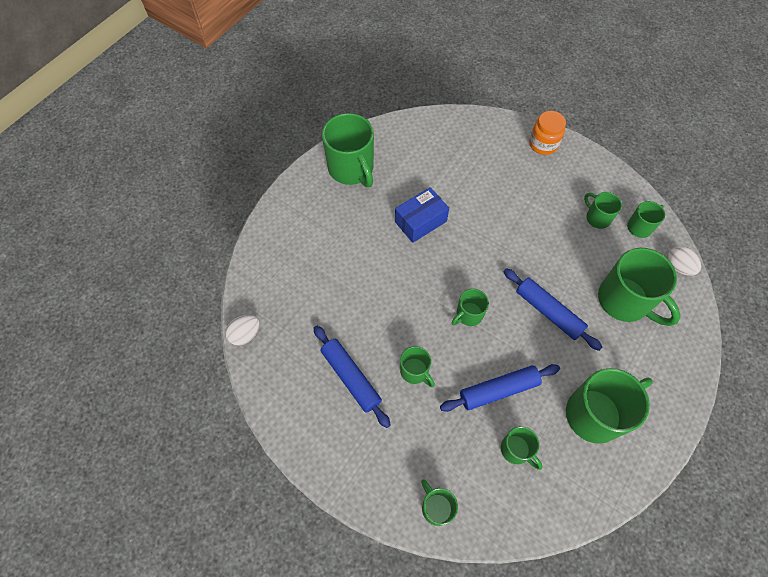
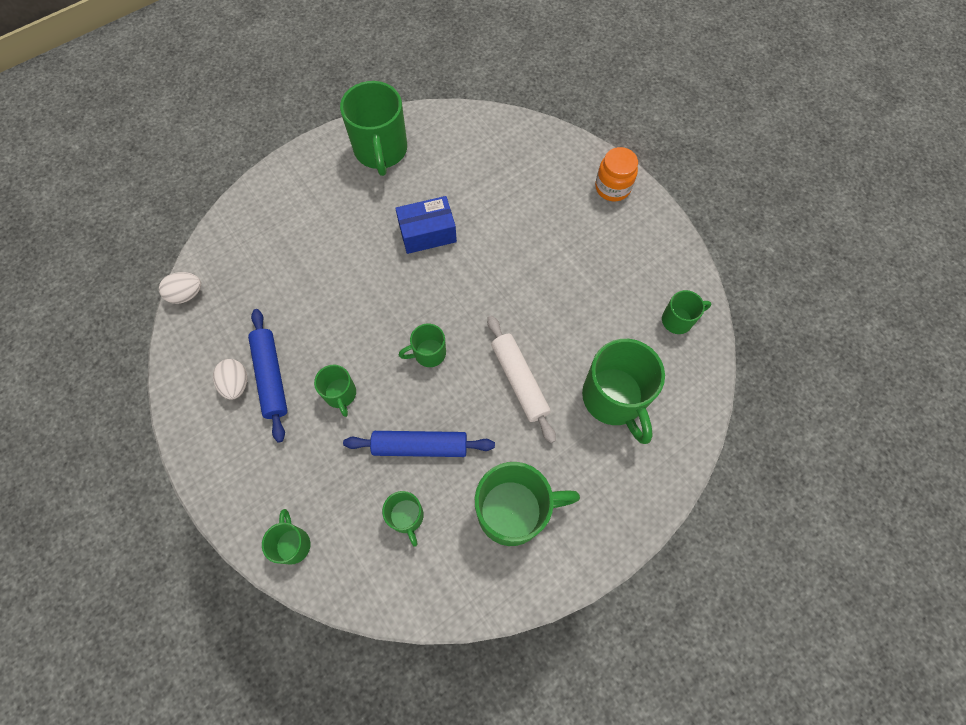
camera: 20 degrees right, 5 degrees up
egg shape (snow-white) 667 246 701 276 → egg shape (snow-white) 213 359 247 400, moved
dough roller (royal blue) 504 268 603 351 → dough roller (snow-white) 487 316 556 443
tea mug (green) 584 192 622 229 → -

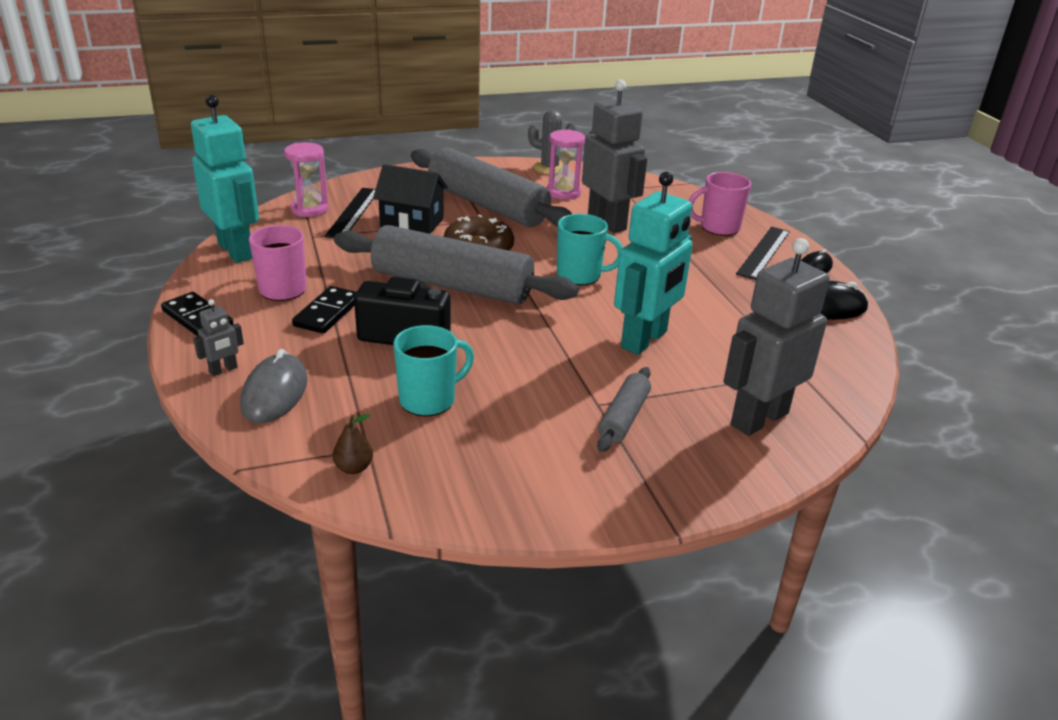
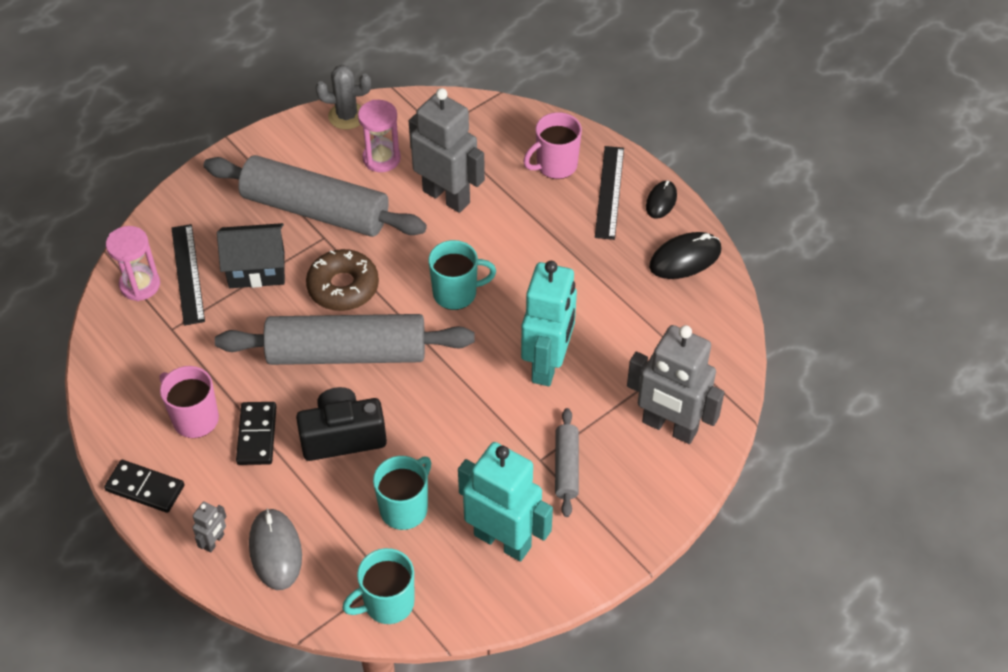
camera: 20 degrees left, 20 degrees up
toy pear (brown) 333 414 373 474 → tea mug (turquoise) 342 548 414 624
robot (turquoise) 191 95 259 263 → robot (turquoise) 458 442 553 562, moved
robot (grey) 723 238 830 436 → robot (grey) 627 325 725 444, 90 degrees counterclockwise

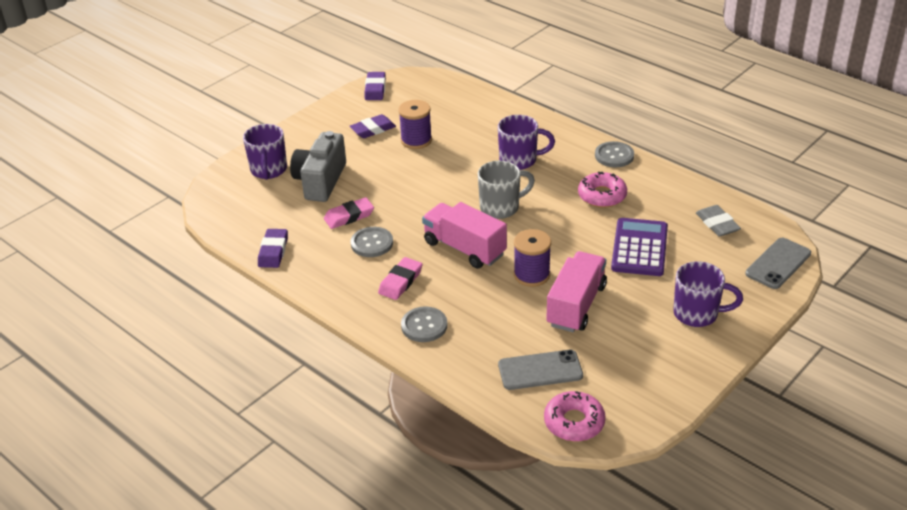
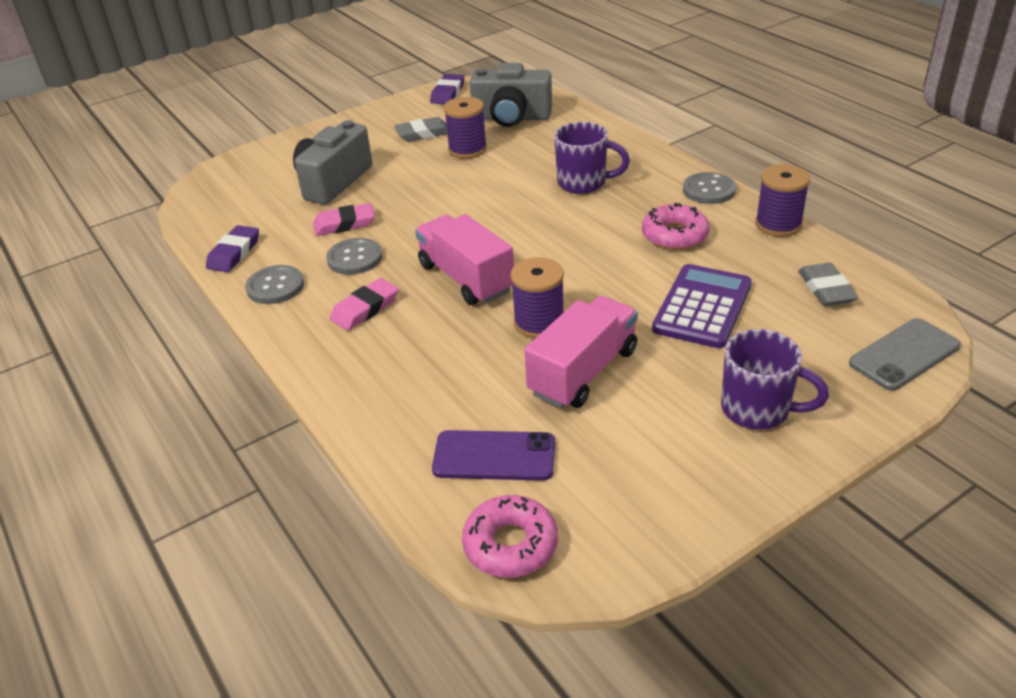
camera: 15 degrees right, 0 degrees up
shirt button (grey) 401 306 447 342 → shirt button (grey) 245 265 304 304, moved
gum eraser (violet) 350 114 396 138 → gum eraser (grey) 394 117 448 142
mobile phone (grey) 498 350 583 390 → mobile phone (violet) 432 430 555 481
- → camera (grey) 470 63 552 127
- → bobbin (violet) 755 164 810 237
tea mug (violet) 243 124 287 180 → -
tea mug (grey) 478 161 535 219 → -

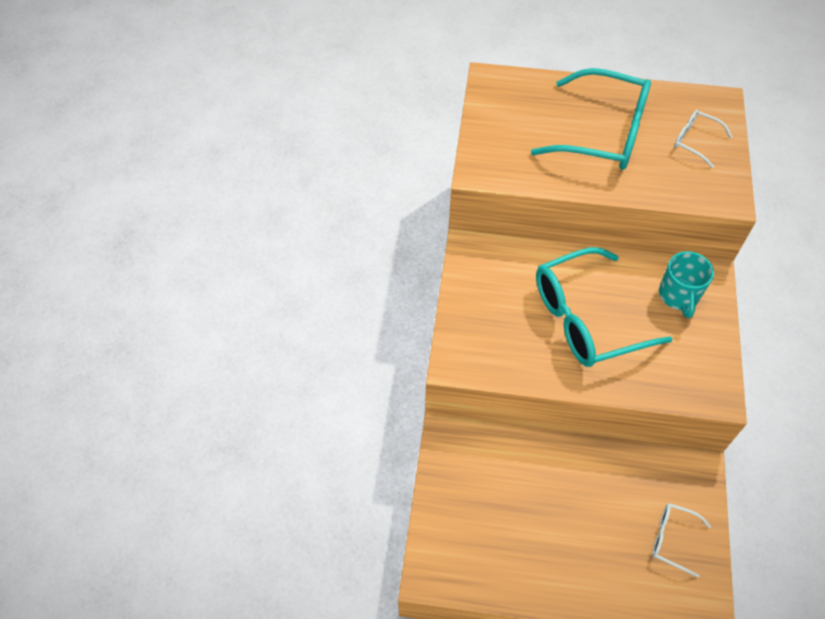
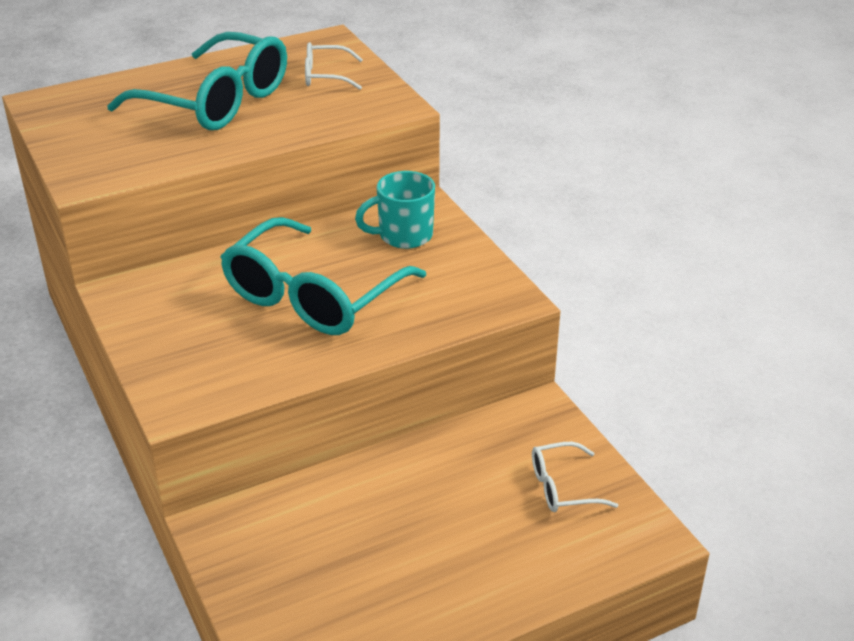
camera: 35 degrees left, 20 degrees down
glasses (turquoise) 531 68 651 170 → glasses (turquoise) 107 32 287 130, 45 degrees clockwise
tea mug (turquoise) 659 251 714 318 → tea mug (turquoise) 355 171 435 249, 105 degrees clockwise

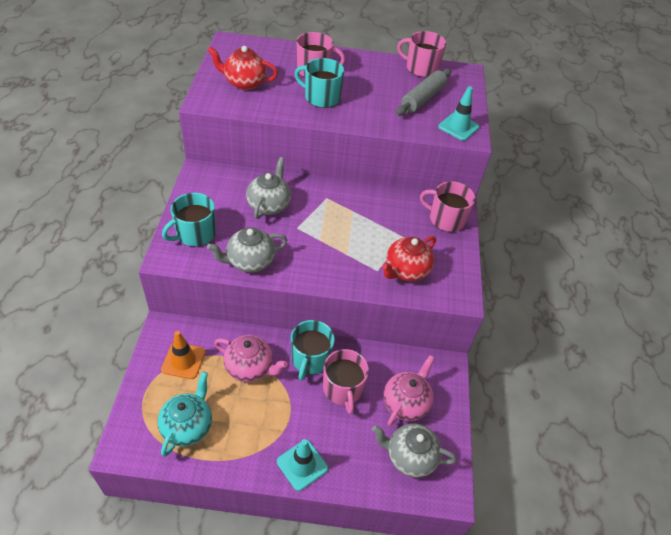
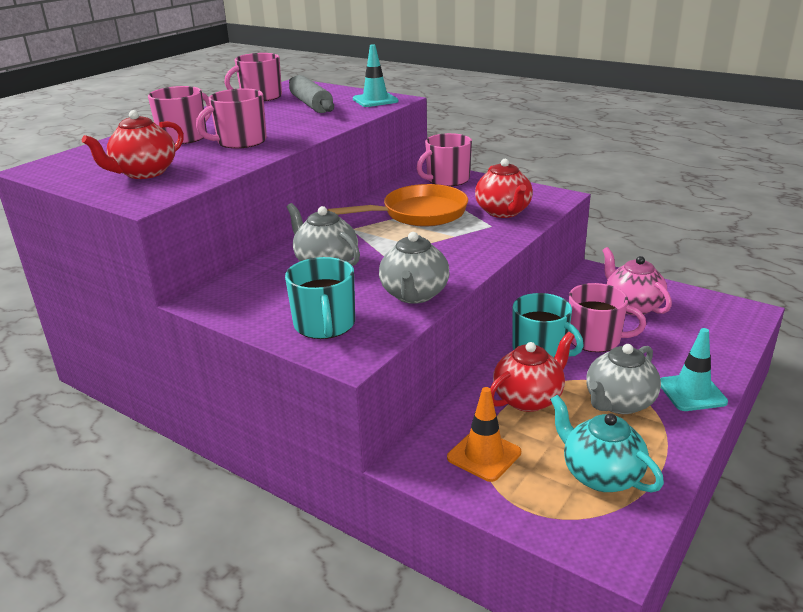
camera: 55 degrees left, 20 degrees down
tea mug (turquoise) 295 58 344 108 → tea mug (rose-pink) 196 88 267 149
- → frying pan (bright orange) 327 184 468 226
china teapot (rose-pink) 214 335 288 382 → china teapot (red) 490 332 575 412
china teapot (grey) 372 423 457 478 → china teapot (grey) 586 344 661 414, moved

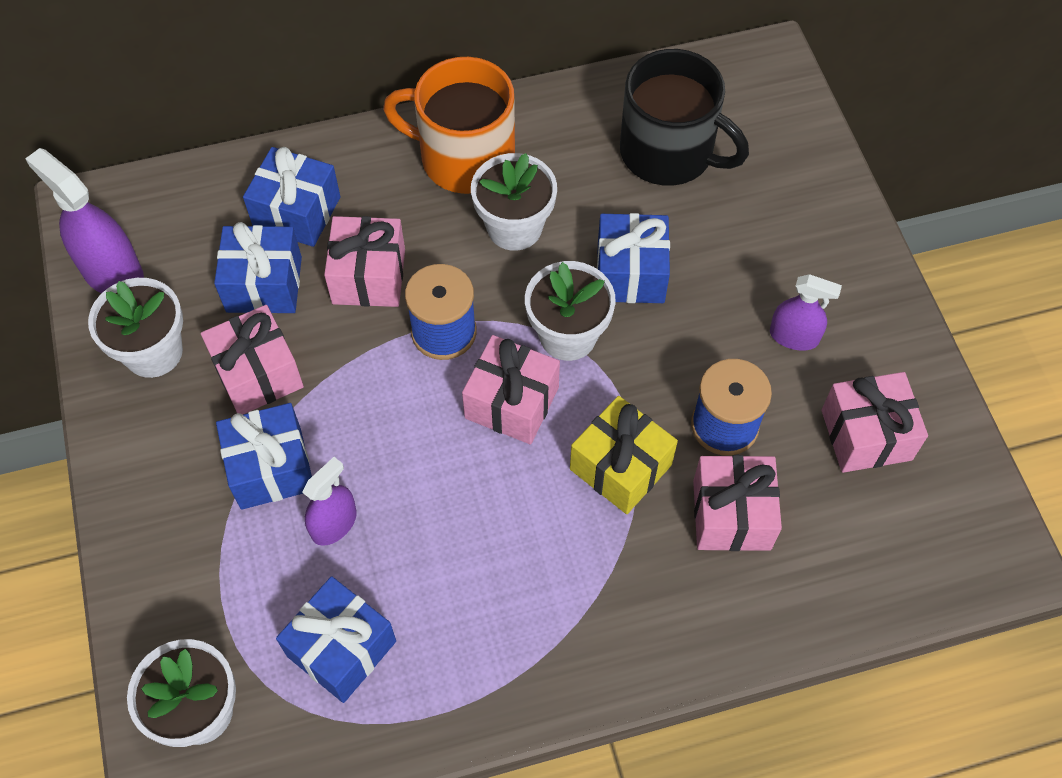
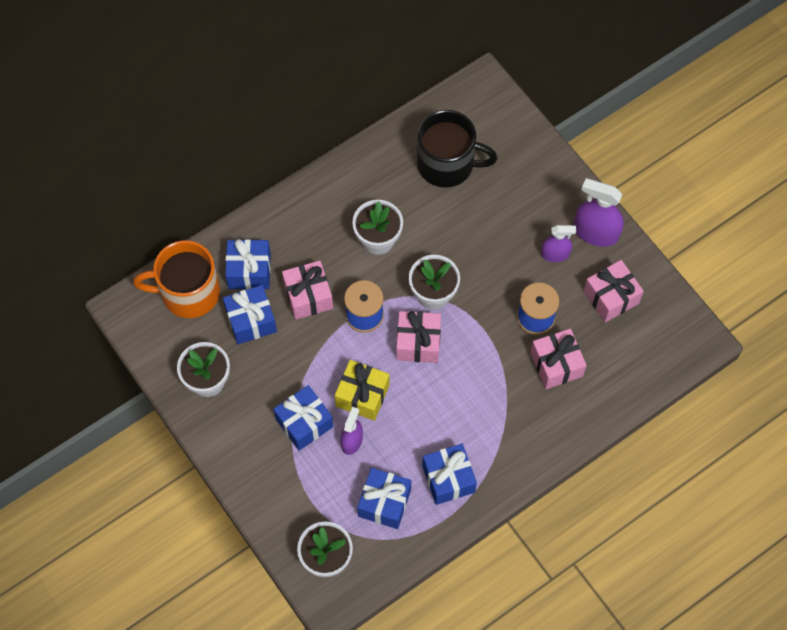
camera: 20 degrees left, 5 degrees up
tea mug (bright orange) 383 57 515 194 → tea mug (bright orange) 133 240 220 318, moved
present (golden) 570 396 678 514 → present (golden) 335 360 389 421, moved
present (royal blue) 597 213 670 303 → present (royal blue) 422 444 477 505, moved
sprayer (violet) 25 148 144 294 → sprayer (violet) 574 178 624 247, moved
present (rose-pink) 201 305 304 415 → -

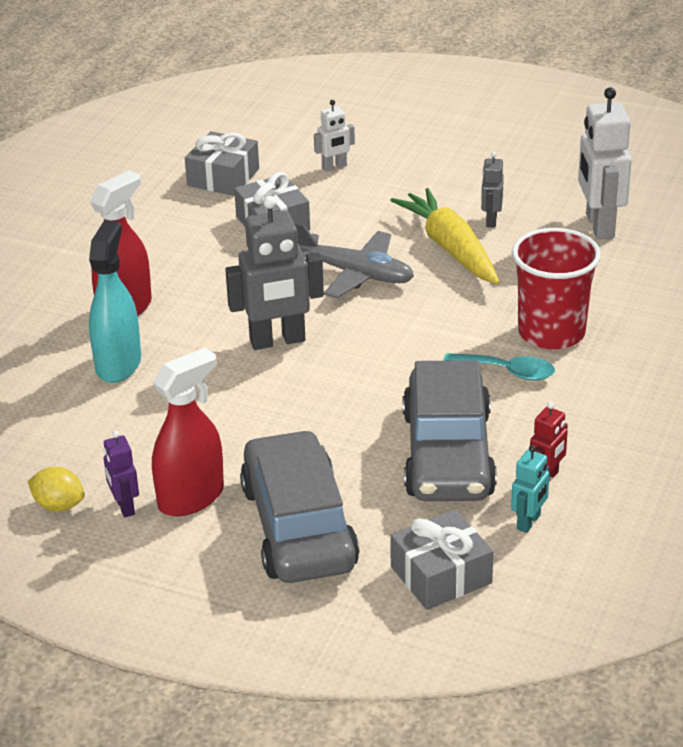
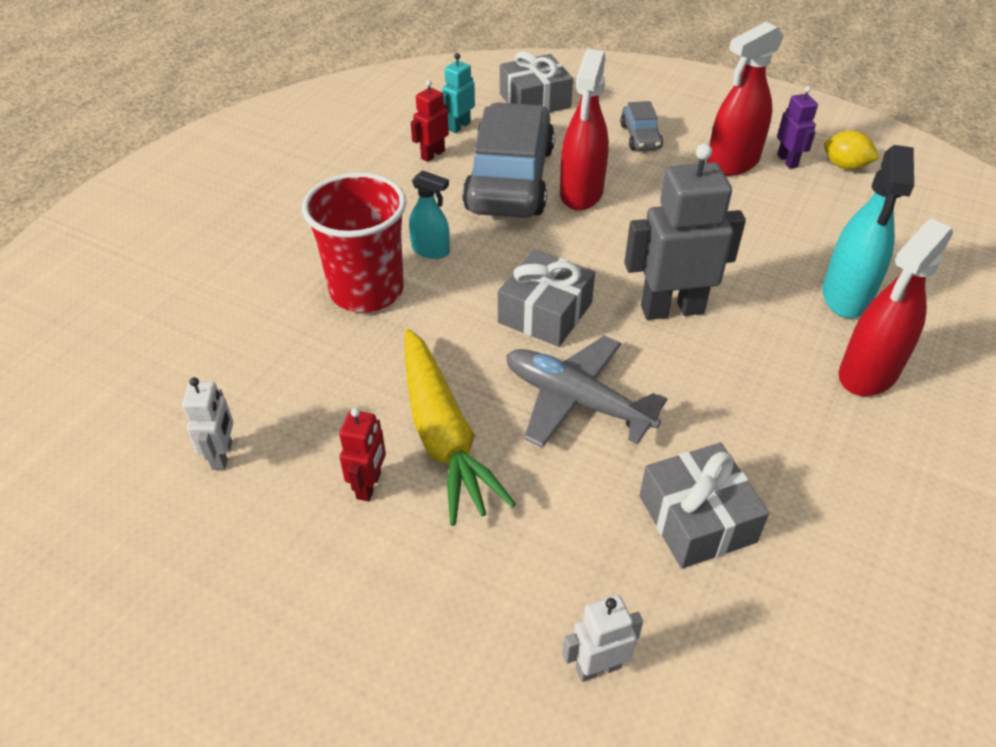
camera: 175 degrees left, 10 degrees up
robot (snow-white) 578 87 632 239 → robot (snow-white) 182 377 233 470, x0.52
robot (grey) 481 151 504 228 → robot (red) 339 408 386 501
teaspoon (turquoise) 443 353 555 380 → sprayer (turquoise) 409 170 450 259
present (grey) 185 131 259 196 → present (grey) 498 249 595 347, moved
- → sprayer (red) 560 49 609 211
car (grey) 240 430 359 583 → car (grey) 620 101 663 151, x0.44

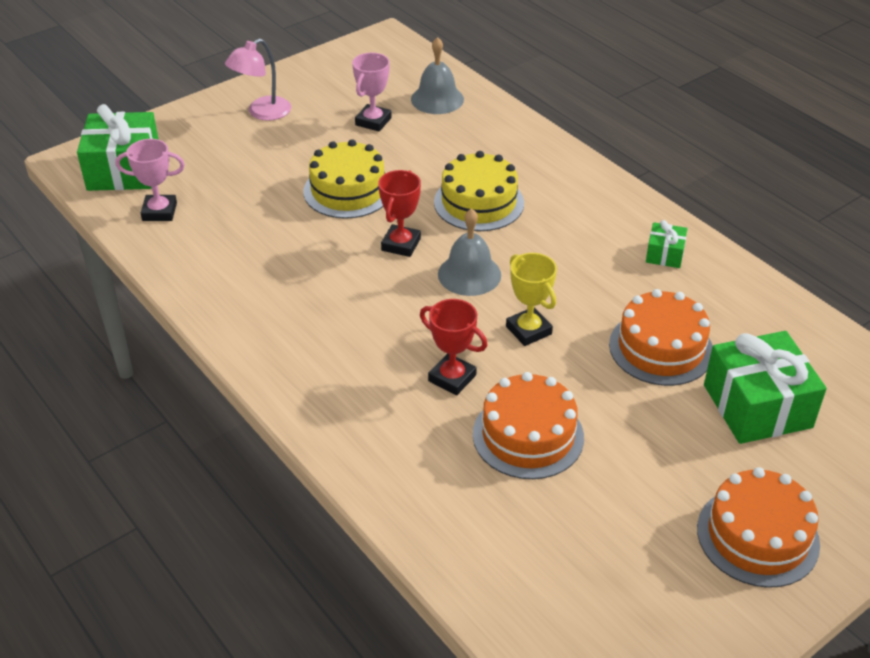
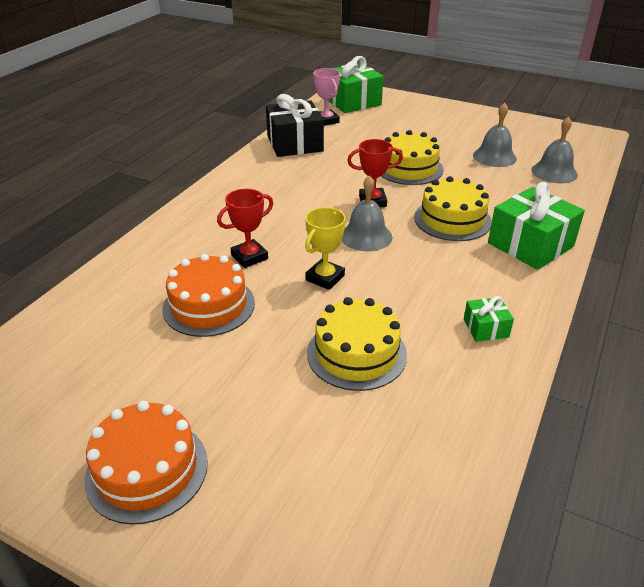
camera: 65 degrees right, 5 degrees down
award cup (red) 420 299 487 395 → award cup (red) 217 189 273 268, 45 degrees clockwise
- → present (ebony) 266 94 324 157
layer cake (bright orange) 609 289 713 386 → layer cake (golden) 307 297 407 391
award cup (rose-pink) 352 53 392 132 → bell (grey) 473 103 517 167
present (green) 704 331 827 444 → present (green) 488 182 585 270, moved
desk lamp (rose-pink) 225 39 291 121 → -

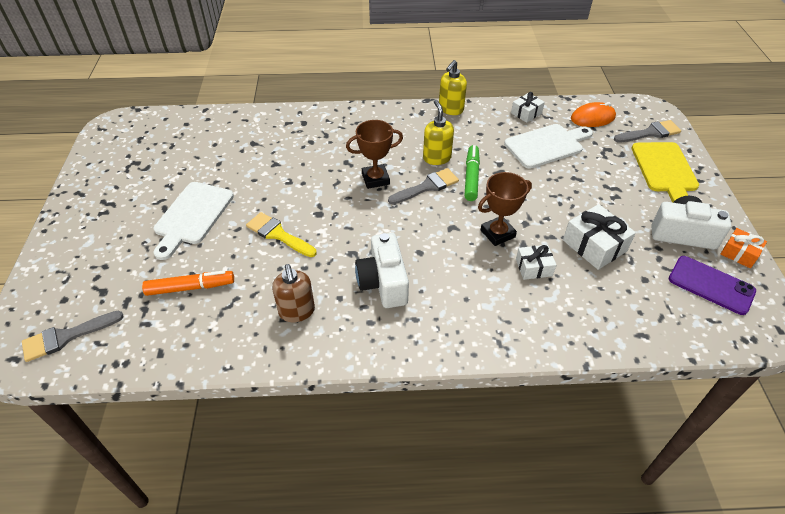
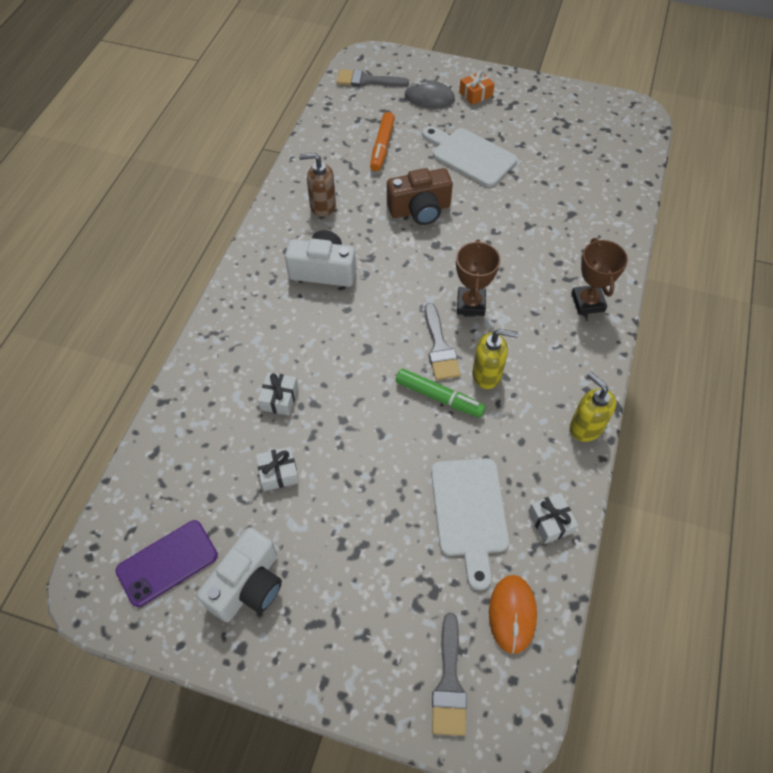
camera: 110 degrees right, 10 degrees up
present (snow-white) 563 204 636 270 → present (snow-white) 256 447 299 491, x0.62
paint brush (grey) 22 310 124 362 → paint brush (grey) 337 69 409 87, 75 degrees counterclockwise
paint brush (golden) 246 212 317 257 → camera (brown) 387 168 453 225
- → mouse (grey) 405 80 455 109
present (bright orange) 721 228 767 268 → present (bright orange) 459 70 494 105, moved
award cup (brown) 478 172 532 246 → award cup (brown) 571 238 628 315, moved
cutting board (golden) 632 142 699 203 → -

